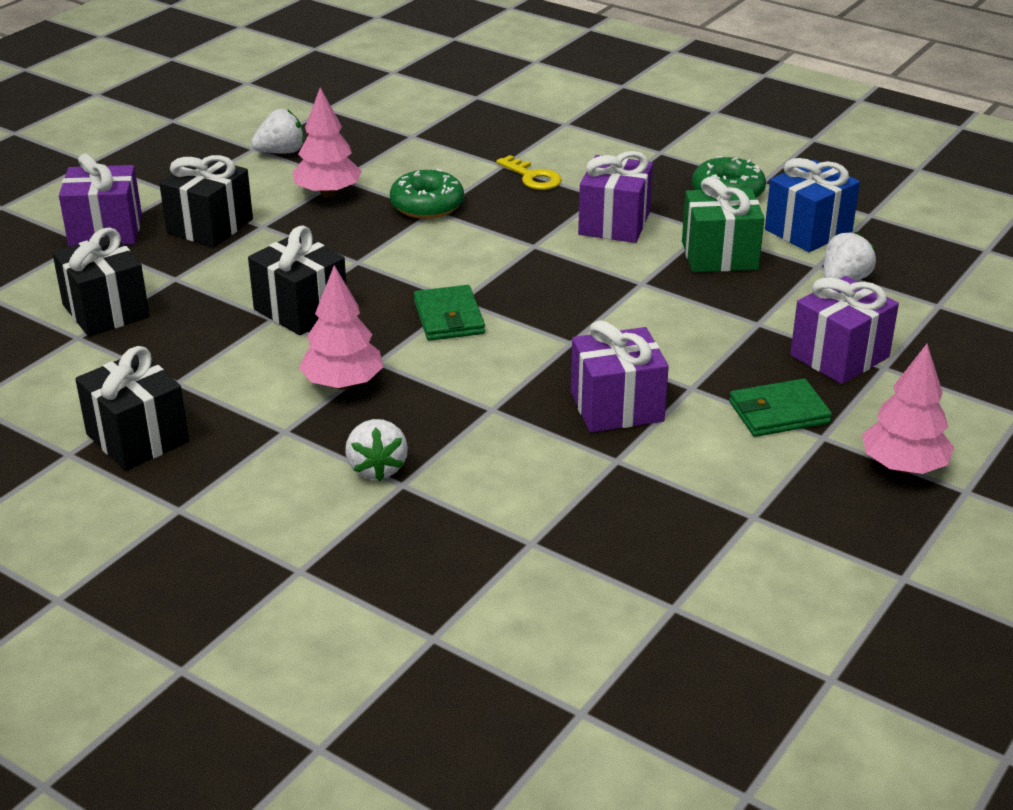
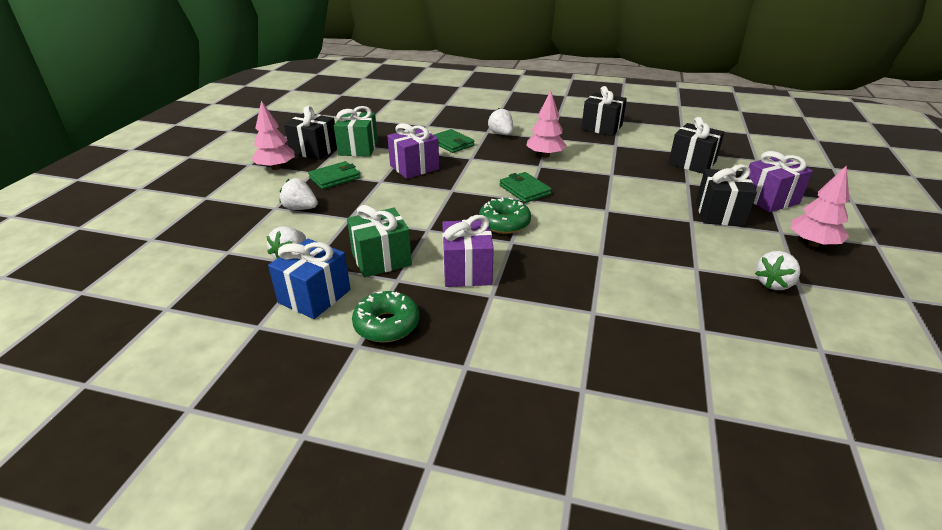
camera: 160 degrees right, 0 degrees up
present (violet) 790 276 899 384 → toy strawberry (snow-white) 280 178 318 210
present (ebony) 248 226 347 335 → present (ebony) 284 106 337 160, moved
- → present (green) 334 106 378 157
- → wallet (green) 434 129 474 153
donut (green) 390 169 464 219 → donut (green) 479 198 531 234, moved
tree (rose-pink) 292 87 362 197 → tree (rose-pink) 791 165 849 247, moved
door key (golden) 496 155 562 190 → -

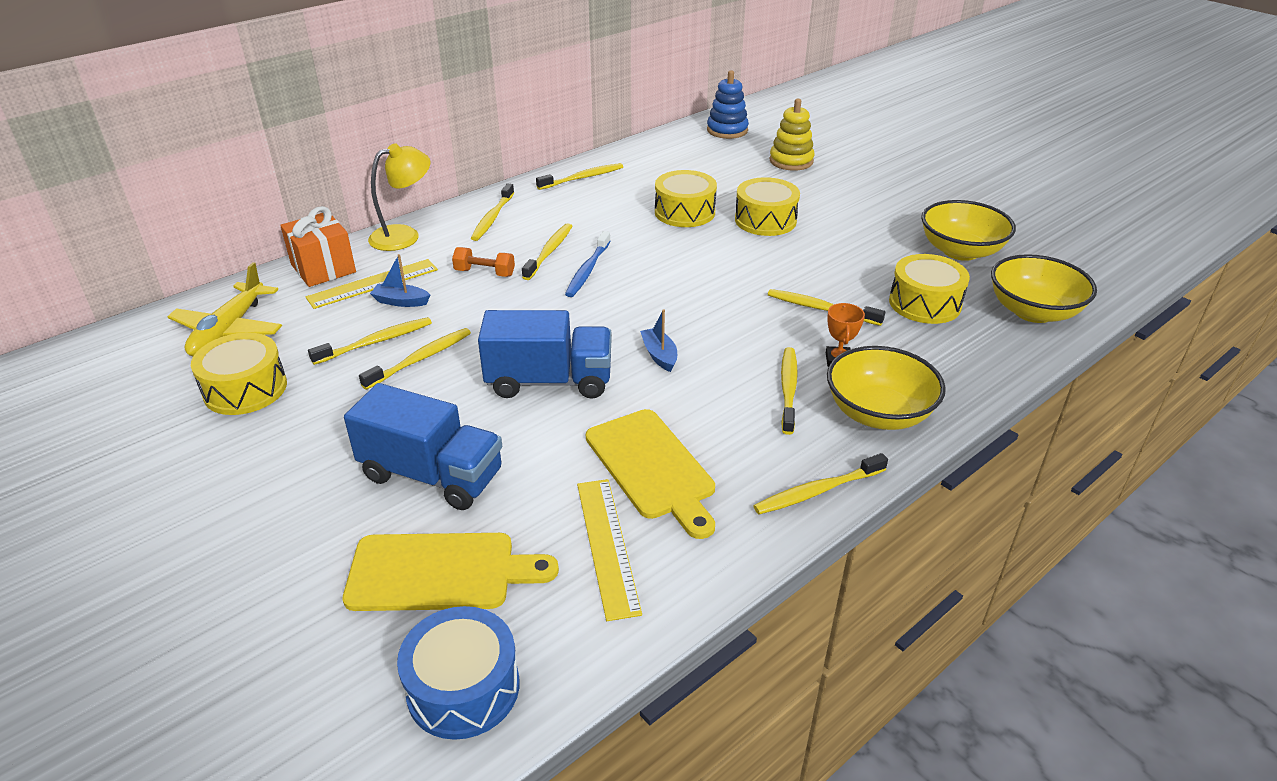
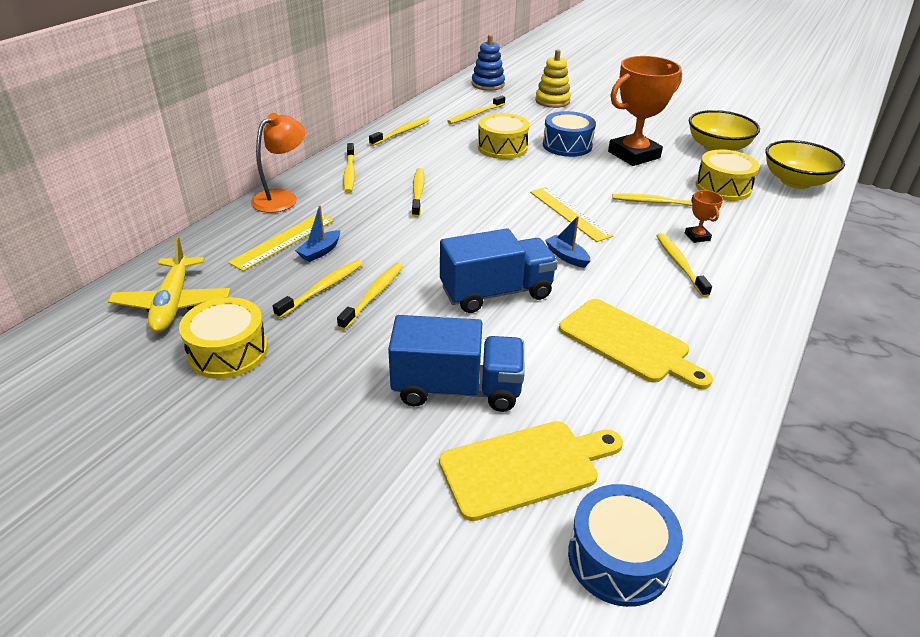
camera: 20 degrees left, 0 degrees up
desk lamp (golden) 368 143 431 251 → desk lamp (bright orange) 251 113 305 213
toy boat (royal blue) 370 254 430 307 → toy boat (royal blue) 295 205 340 262, 45 degrees counterclockwise
toothbrush (golden) 754 453 888 514 → toothbrush (golden) 447 96 505 124, moved
straightedge (golden) 577 479 642 621 → straightedge (golden) 530 187 613 242, moved
toy drum (golden) 735 177 800 236 → toy drum (royal blue) 543 111 596 157
- → award cup (bright orange) 608 56 682 166
present (bright orange) 280 206 356 287 → -
free weight (bright orange) 452 247 515 277 → -
toothbrush (royal blue) 565 231 611 297 → -
deep dish (golden) 827 346 946 430 → -

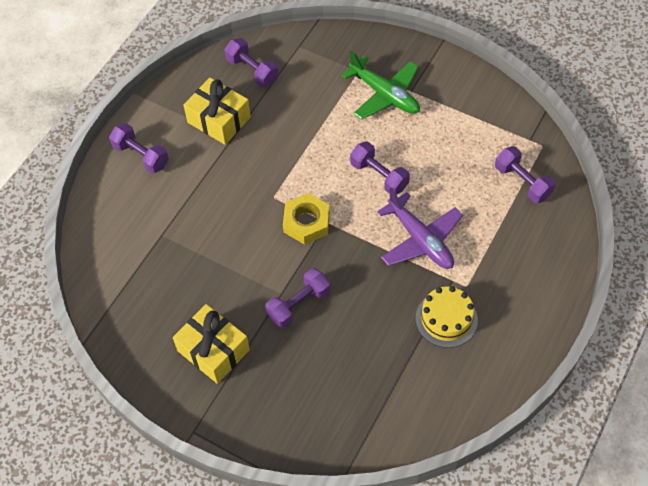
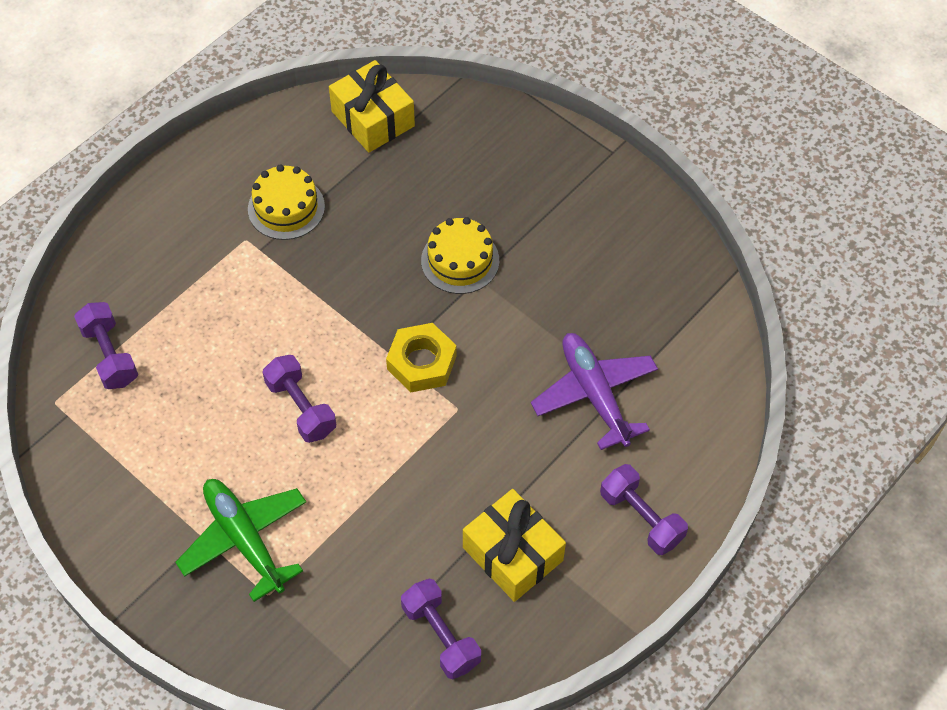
camera: 170 degrees left, 0 degrees up
present (golden) 173 304 250 384 → present (golden) 329 60 415 152, moved
free weight (violet) 265 268 330 328 → layer cake (golden) 421 217 499 294
toy plane (violet) 377 188 463 269 → toy plane (violet) 531 333 658 450, moved

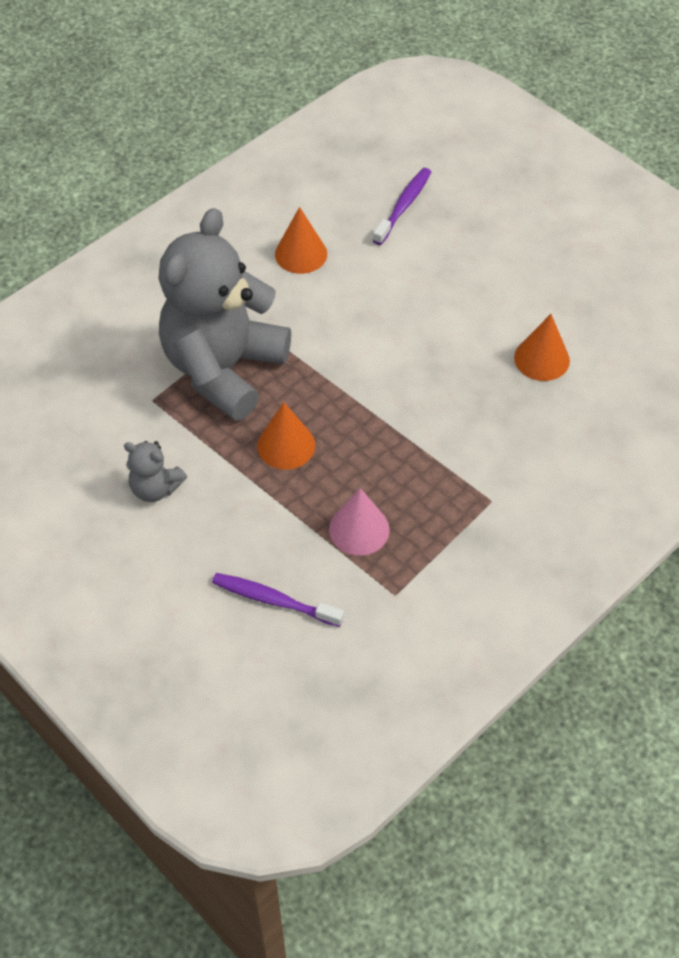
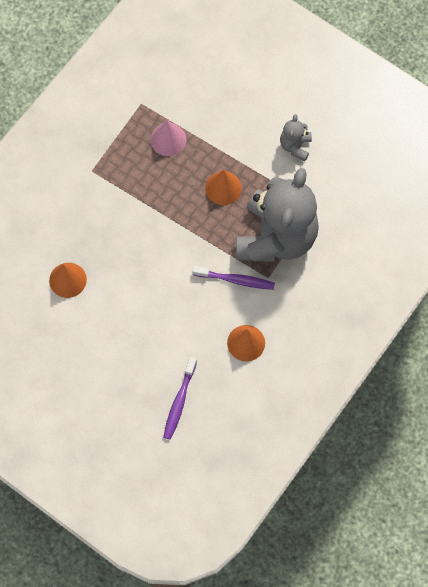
camera: 170 degrees right, 15 degrees up
toothbrush (violet) 212 573 344 627 → toothbrush (violet) 193 266 275 290, moved
stuffed bear (grey) 124 441 187 502 → stuffed bear (grey) 280 114 312 161, 90 degrees counterclockwise

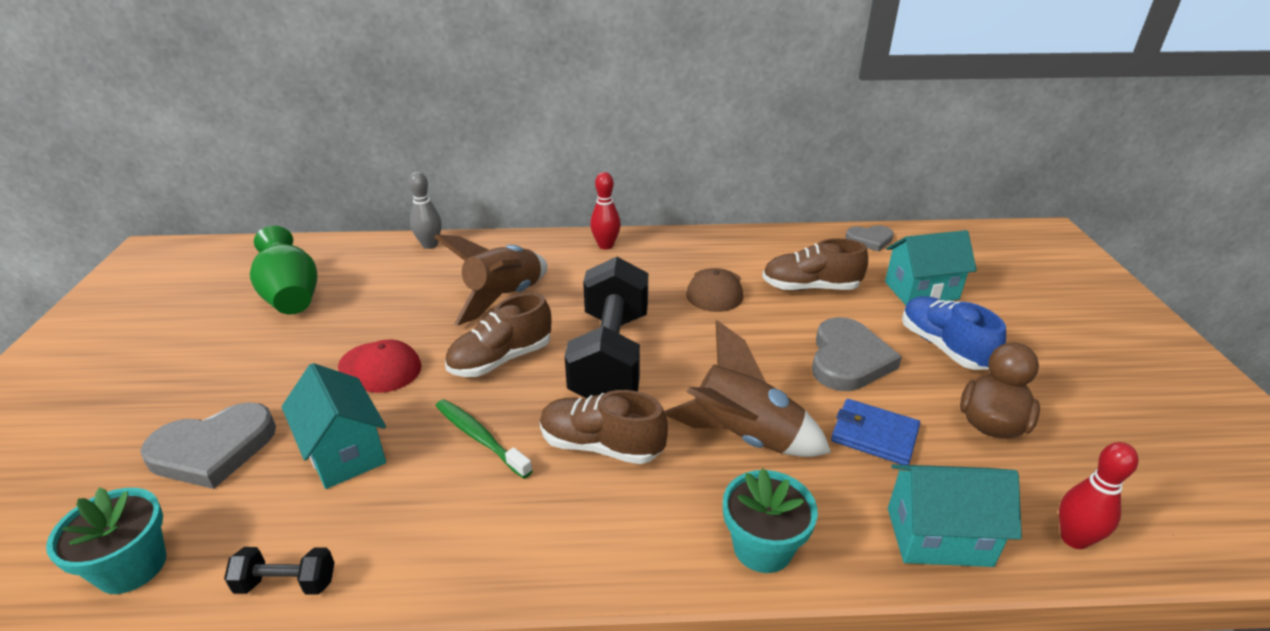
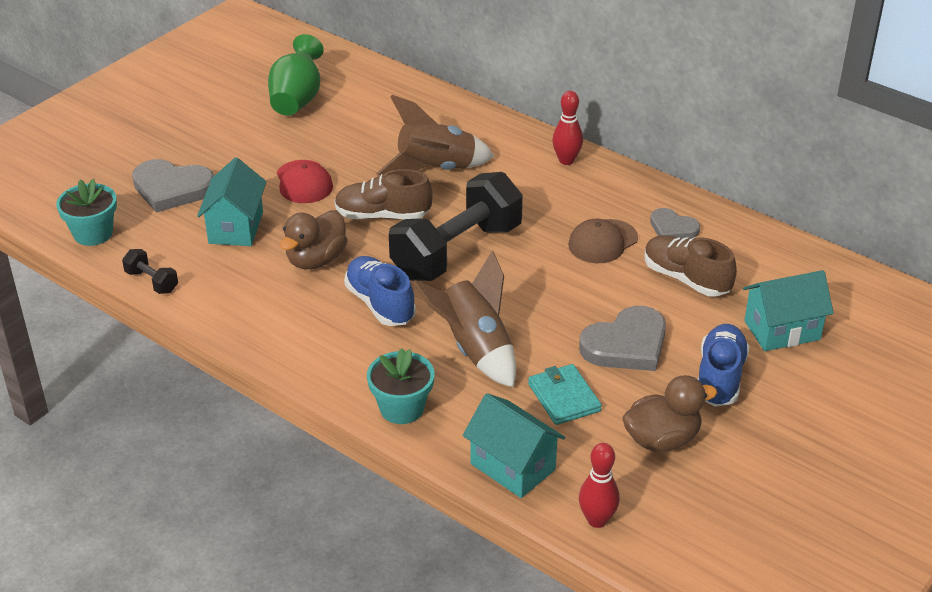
camera: 40 degrees right, 5 degrees up
toothbrush (green) 436 399 533 479 → duck (brown) 280 210 348 269
lace-up shoe (brown) 540 390 668 464 → lace-up shoe (royal blue) 344 256 416 326
wallet (royal blue) 831 399 920 465 → wallet (turquoise) 528 364 602 425
love heart (grey) 845 225 894 252 → love heart (grey) 650 208 700 239, moved
toy house (turquoise) 885 230 977 305 → toy house (turquoise) 743 270 834 351, 45 degrees counterclockwise
bowling pin (grey) 408 171 442 249 → -

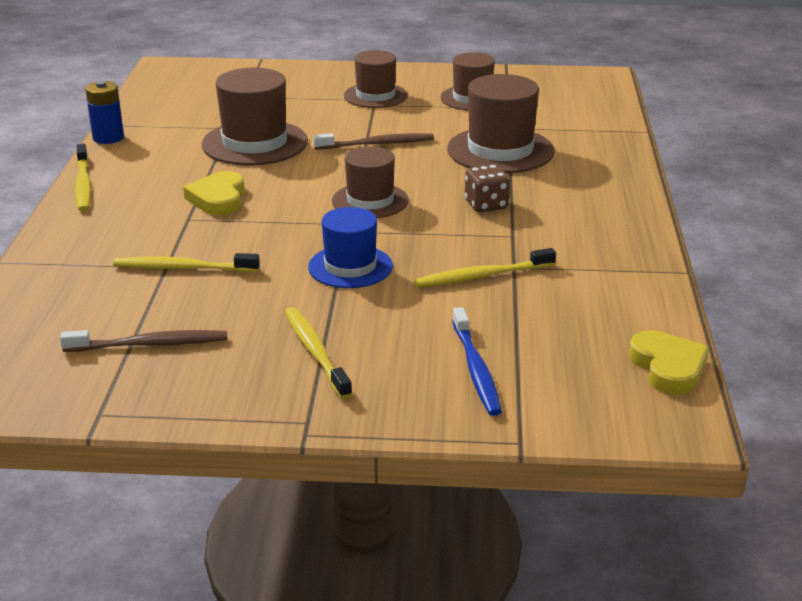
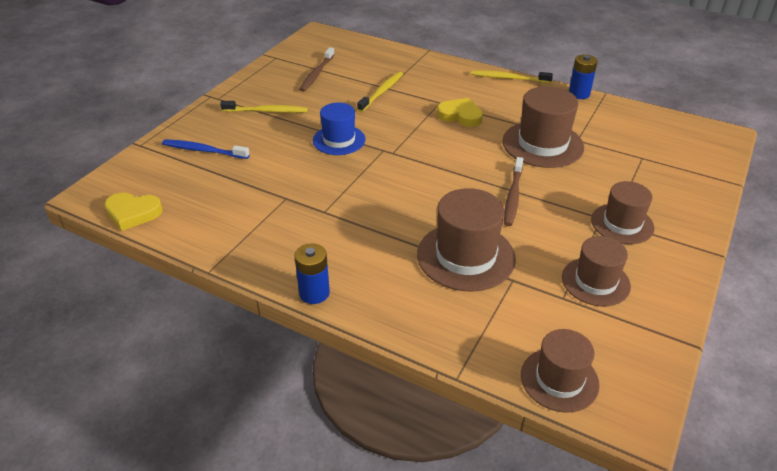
camera: 115 degrees right, 10 degrees up
- → battery (royal blue) 294 243 330 304
tall hat (brown) 332 146 409 218 → tall hat (brown) 521 329 600 413, moved
toothbrush (golden) 414 248 556 288 → -
dice (brown) 465 164 510 213 → -

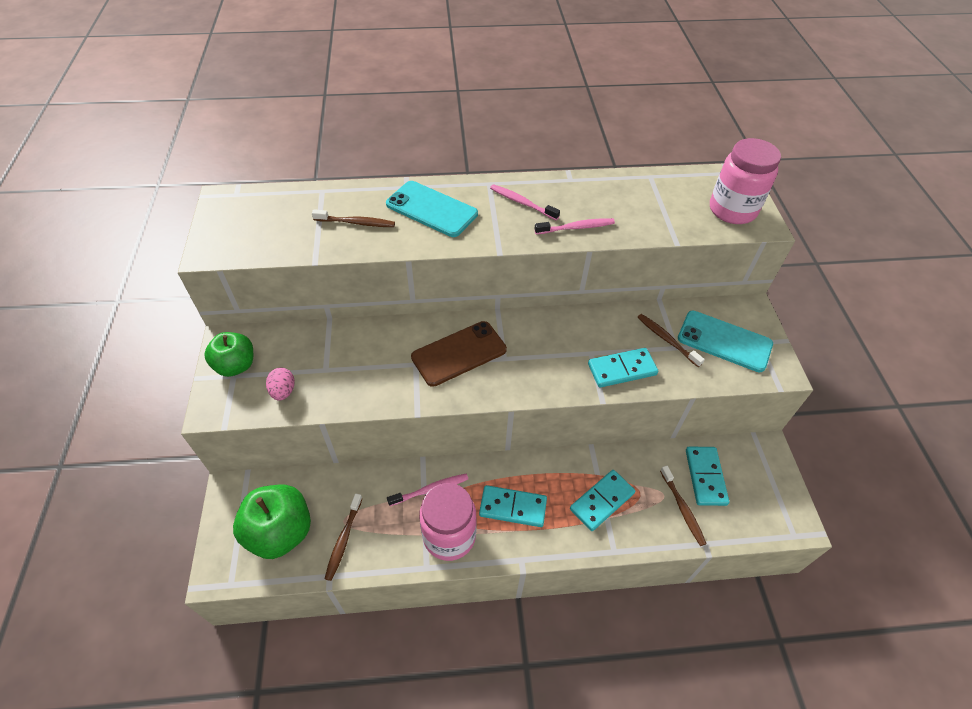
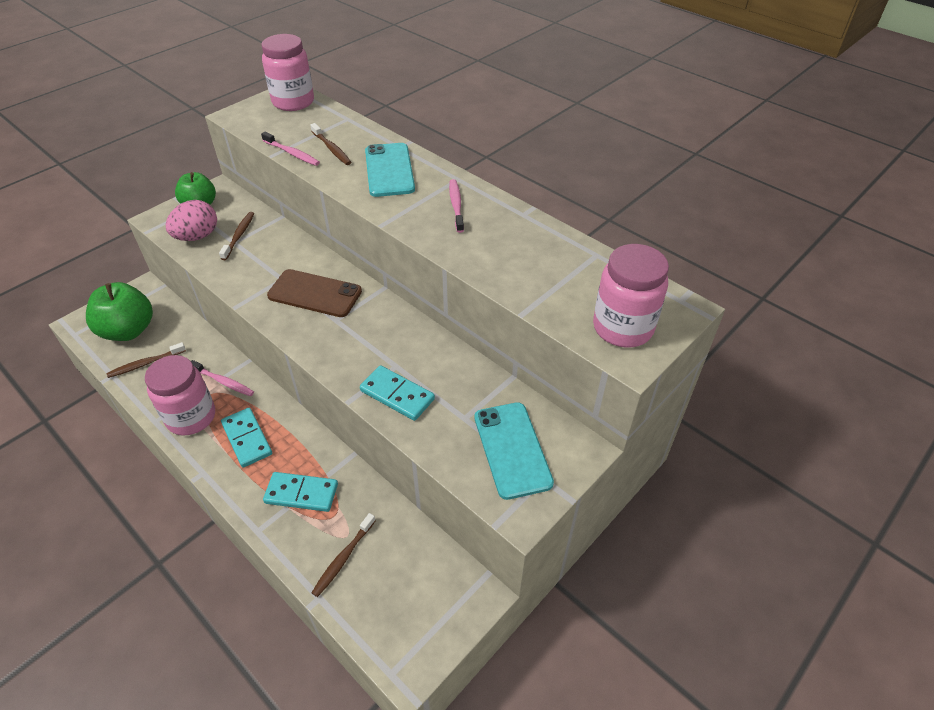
camera: 50 degrees right, 5 degrees down
egg shape (rose-pink) 266 368 295 401 → egg shape (rose-pink) 166 200 217 241, x1.66
toothbrush (brown) 637 314 705 367 → toothbrush (brown) 219 212 254 260, moved
- → jar (rose-pink) 261 34 314 111
toothbrush (rose-pink) 535 218 615 234 → toothbrush (rose-pink) 261 132 320 166, moved
domino tile (turquoise) 686 447 729 506 → -

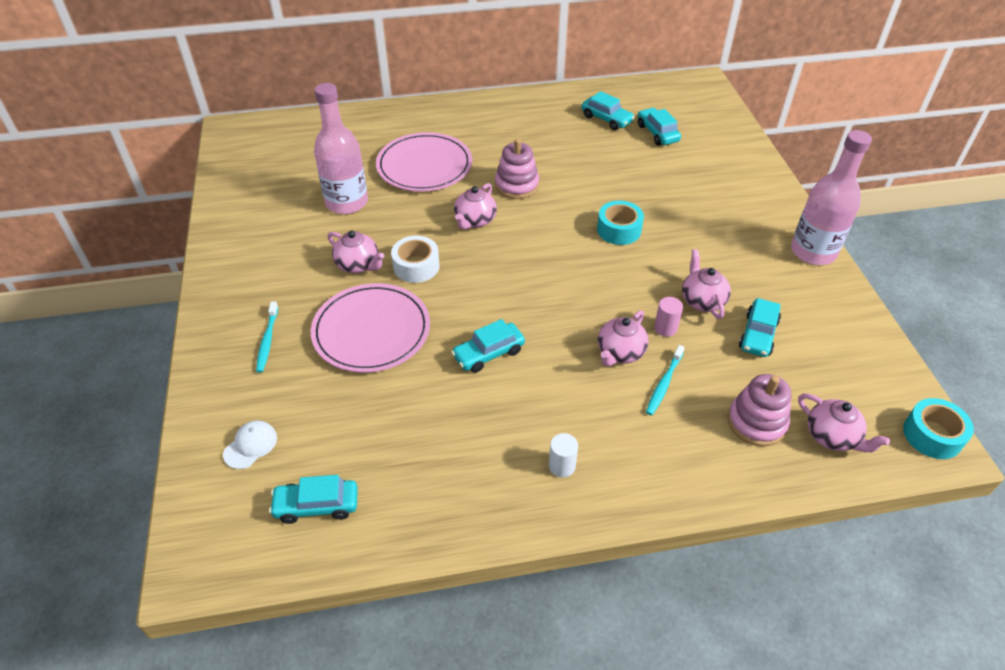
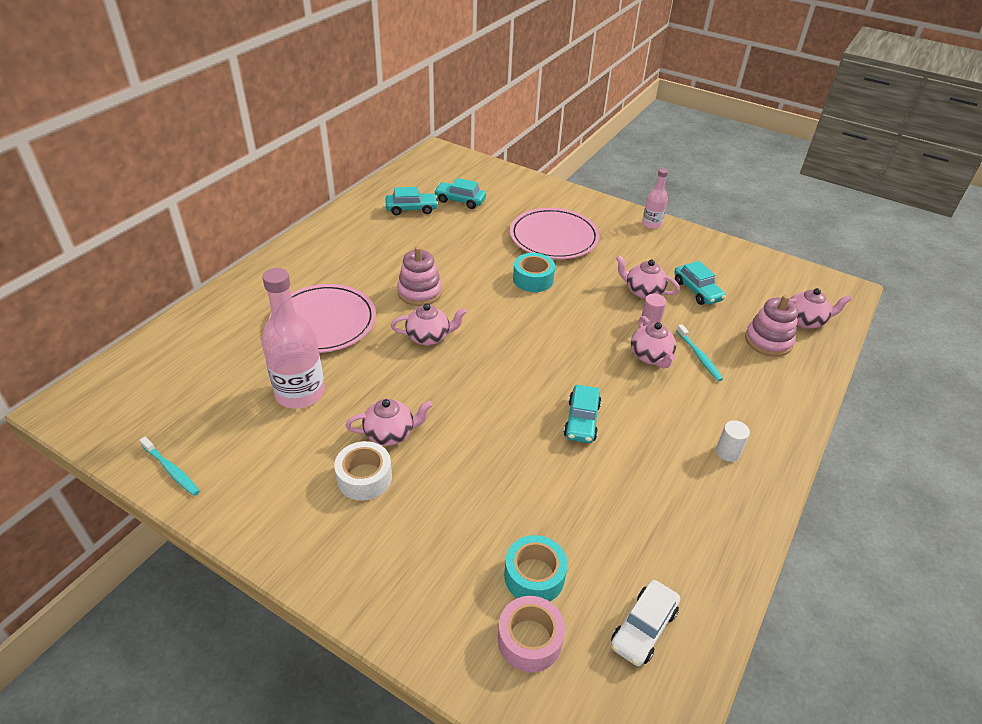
camera: 50 degrees left, 5 degrees down
toothbrush (turquoise) 256 302 278 373 → toothbrush (turquoise) 140 437 200 496, moved
tape (snow-white) 391 236 440 283 → tape (snow-white) 334 441 392 501, moved
china teapot (rose-pink) 454 183 497 230 → china teapot (rose-pink) 391 303 467 346, 75 degrees counterclockwise
baseball cap (snow-white) 223 420 277 469 → tape (rose-pink) 498 596 565 672
tape (turquoise) 903 398 974 459 → tape (turquoise) 504 535 568 602, moved
flat dish (rose-pink) 311 283 430 373 → flat dish (rose-pink) 510 208 600 259, moved
car (turquoise) 269 475 358 524 → car (snow-white) 611 580 680 666
drink bottle (rose-pink) 791 130 872 265 → drink bottle (rose-pink) 642 168 668 229, x0.54

